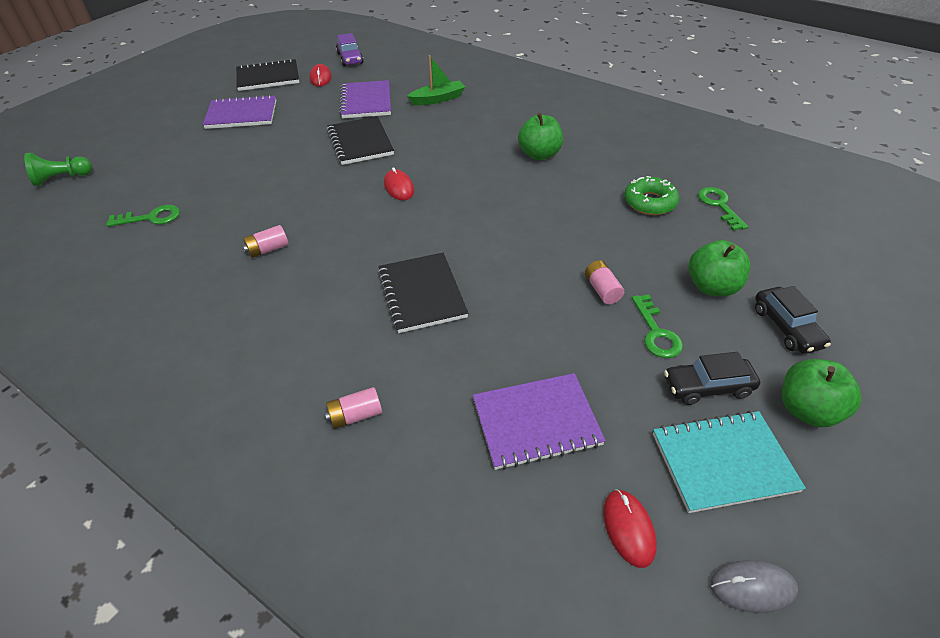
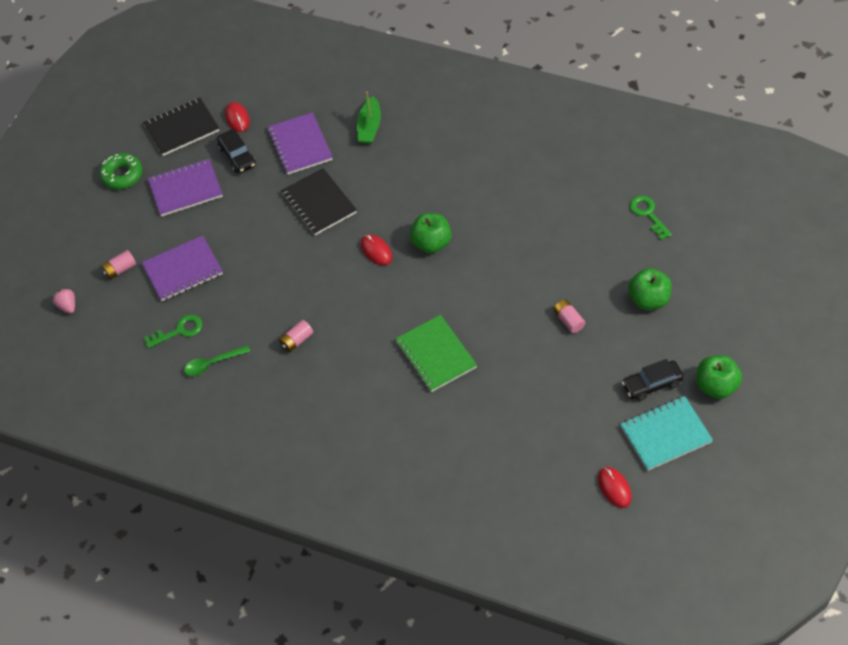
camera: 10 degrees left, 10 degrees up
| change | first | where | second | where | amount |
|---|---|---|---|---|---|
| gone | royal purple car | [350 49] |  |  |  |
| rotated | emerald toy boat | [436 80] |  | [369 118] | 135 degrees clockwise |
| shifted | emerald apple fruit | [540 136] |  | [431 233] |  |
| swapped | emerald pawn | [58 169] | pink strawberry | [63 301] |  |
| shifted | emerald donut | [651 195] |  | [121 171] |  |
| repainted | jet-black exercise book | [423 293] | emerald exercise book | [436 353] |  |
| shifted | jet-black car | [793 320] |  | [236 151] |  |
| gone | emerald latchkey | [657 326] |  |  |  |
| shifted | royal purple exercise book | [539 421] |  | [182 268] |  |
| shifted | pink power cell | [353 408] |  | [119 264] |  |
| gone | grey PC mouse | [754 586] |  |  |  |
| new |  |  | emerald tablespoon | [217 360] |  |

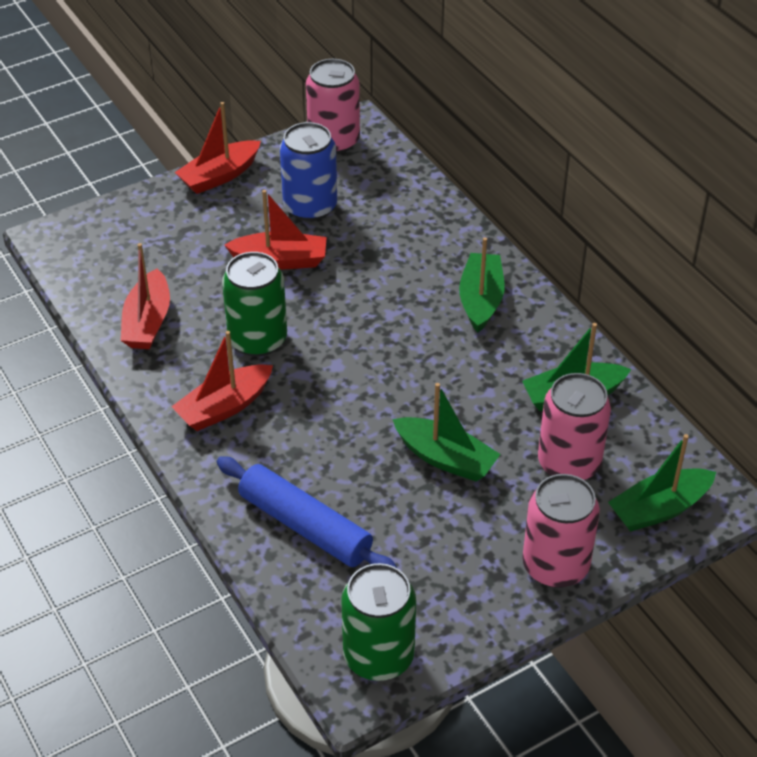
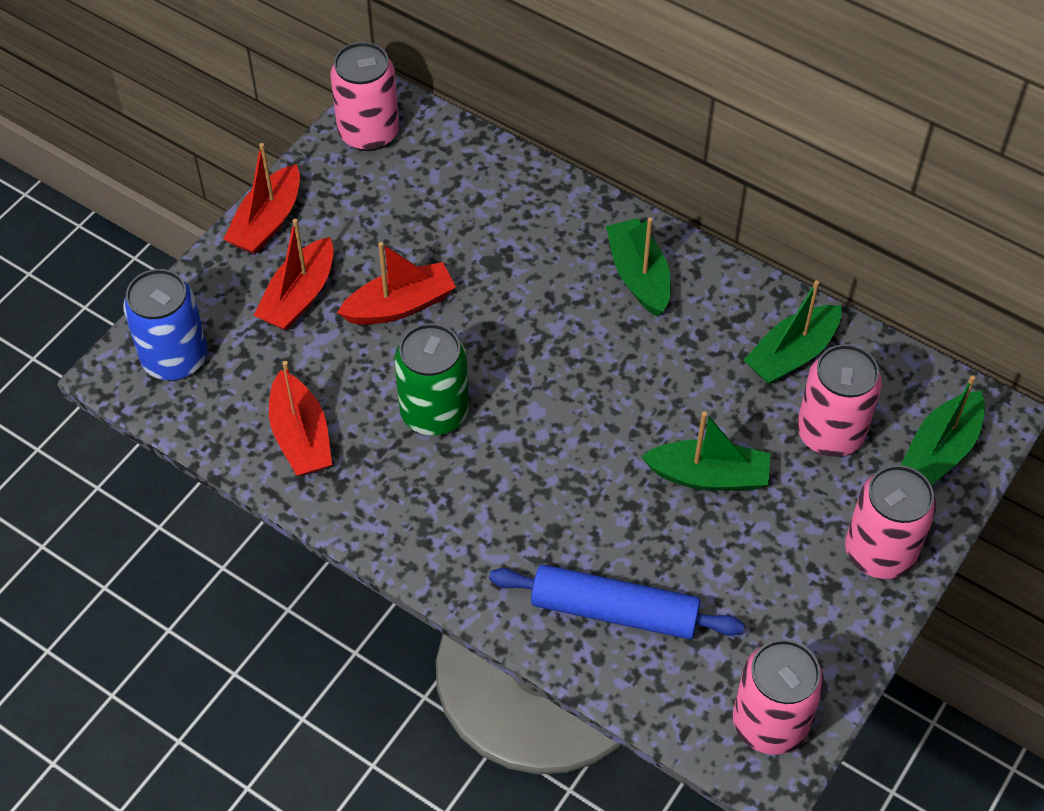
camera: 25 degrees left, 10 degrees up
| change | first | where | second | where | amount |
|---|---|---|---|---|---|
| shifted | cobalt tin | [308 171] |  | [165 325] |  |
| shifted | red toy boat | [222 381] |  | [293 275] |  |
| repainted | emerald tin | [378 622] | pink tin | [778 697] |  |

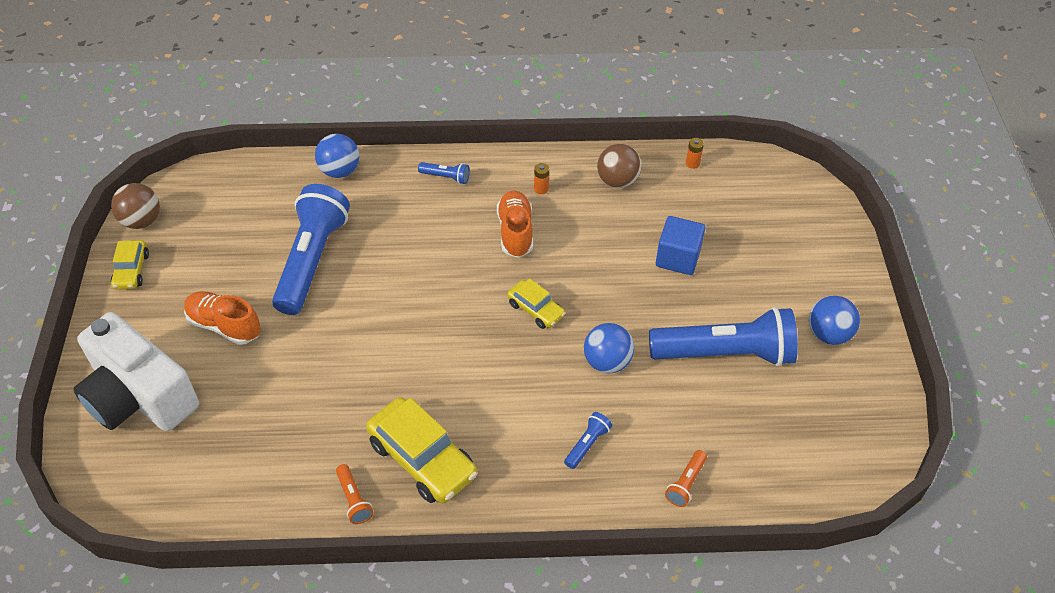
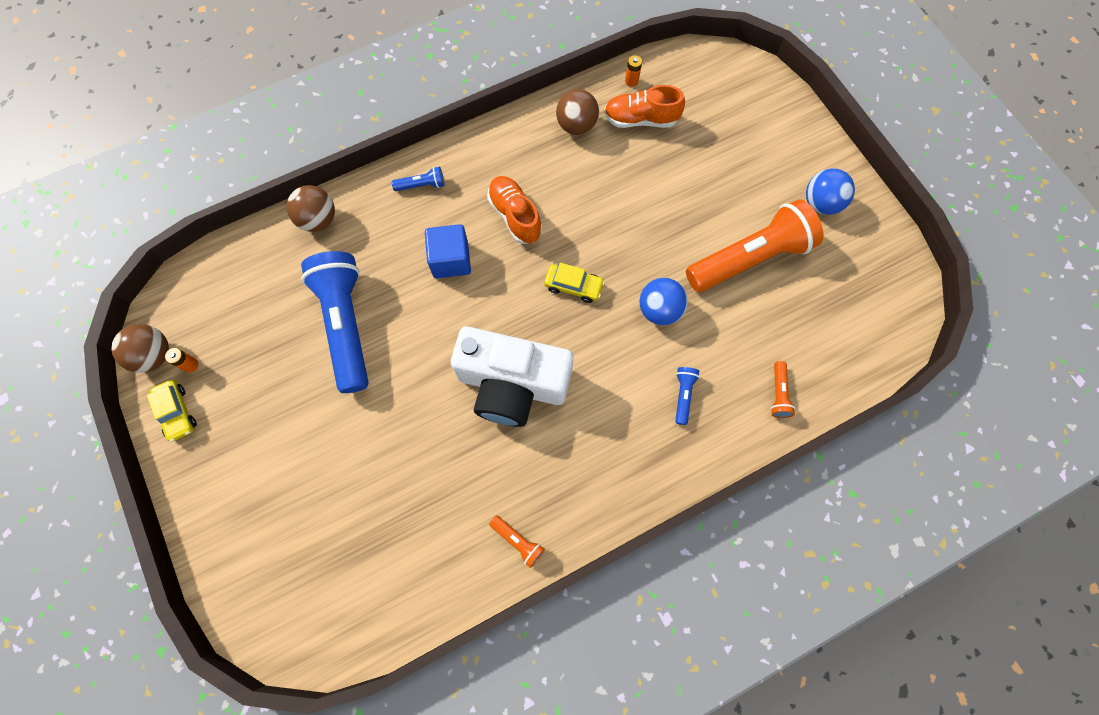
camera: 25 degrees left, 20 degrees up
| change | first | where | second | where | amount |
|---|---|---|---|---|---|
| repainted | cobalt sphere | [337 156] | dark brown sphere | [311 208] |  |
| shifted | orange-coloured power cell | [541 178] |  | [182 360] |  |
| shifted | cobalt solid cube | [680 245] |  | [448 251] |  |
| shifted | orange-coloured lace-up shoe | [222 318] |  | [644 106] |  |
| repainted | cobalt pocket torch | [723 336] | orange-coloured pocket torch | [754 245] |  |
| shifted | white camera | [136 371] |  | [512 376] |  |
| gone | golden car | [421 450] |  |  |  |

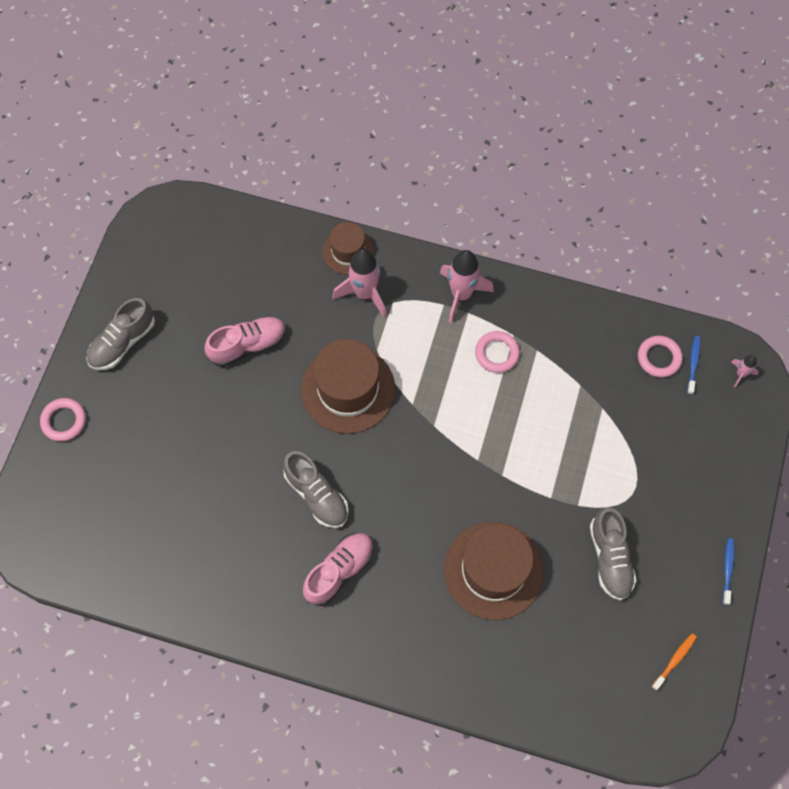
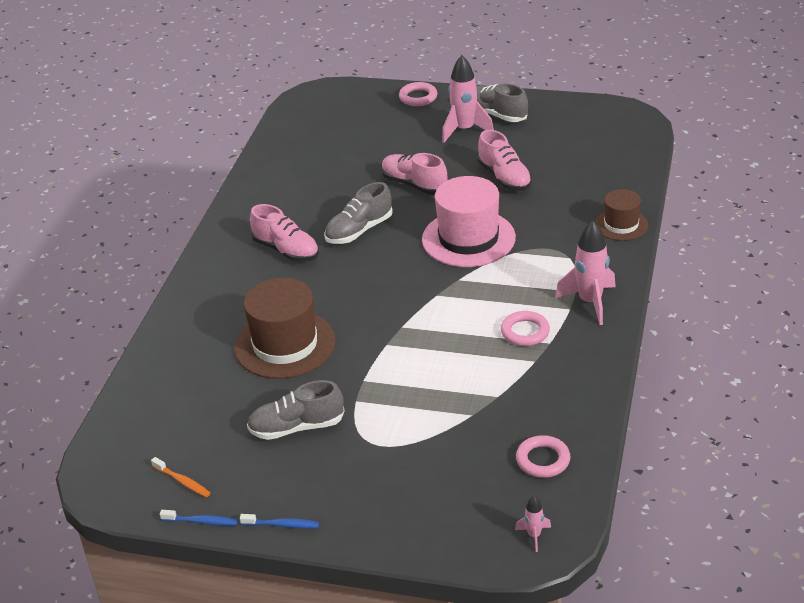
camera: 90 degrees right, 30 degrees down
| change | first | where | second | where | amount |
|---|---|---|---|---|---|
| shifted | pink toy rocket | [360 283] |  | [468 99] |  |
| shifted | cobalt dental brush | [693 365] |  | [199 518] |  |
| repainted | dark brown top hat | [348 386] | pink top hat | [469 221] |  |
| new |  |  | pink lace-up shoe | [414 174] |  |

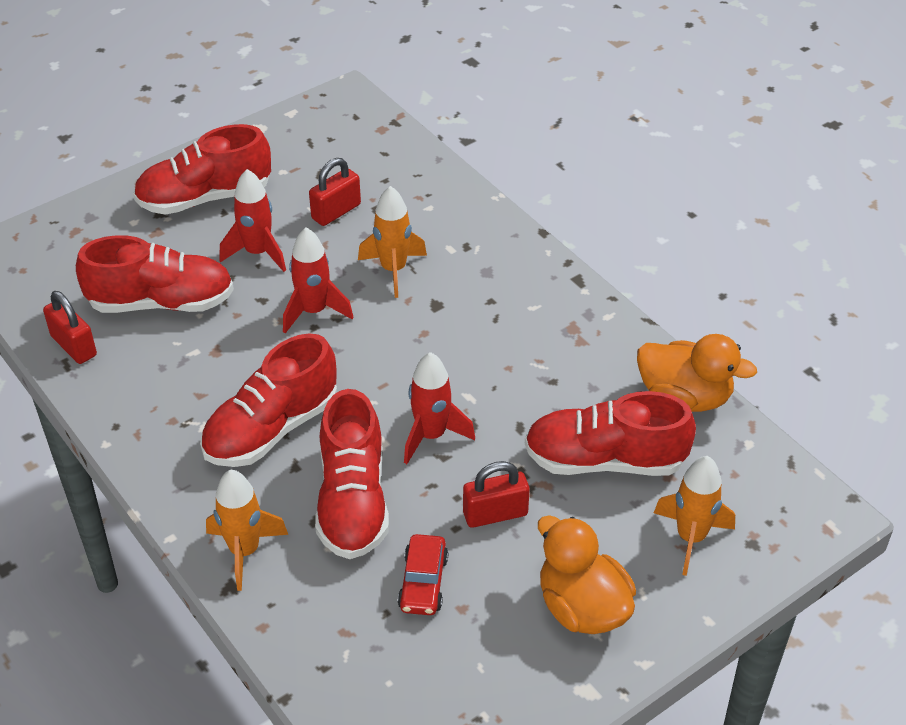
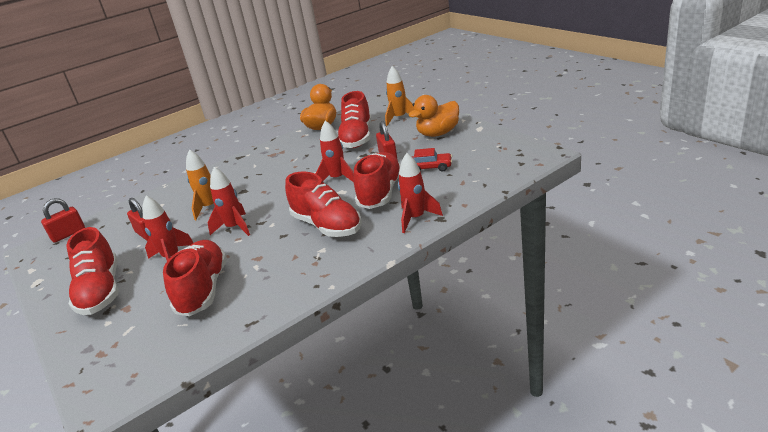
camera: 85 degrees left, 15 degrees down
| change | first | where | second | where | amount |
|---|---|---|---|---|---|
| shifted | red small lock | [70 327] |  | [63 220] |  |
| rotated | red lace-up shoe | [352 474] |  | [377 180] | 75 degrees counterclockwise |
| repainted | orange-coloured toy rocket | [247 530] | red toy rocket | [420 193] |  |

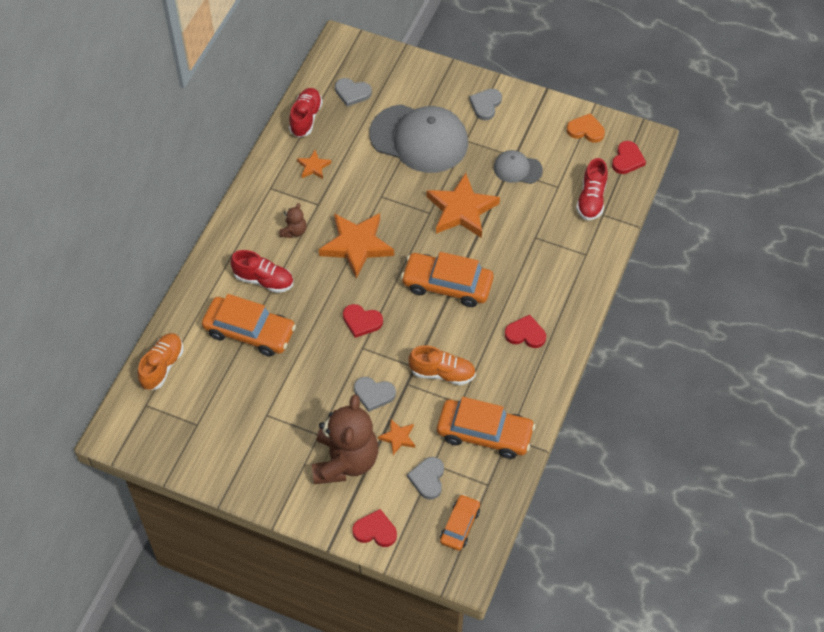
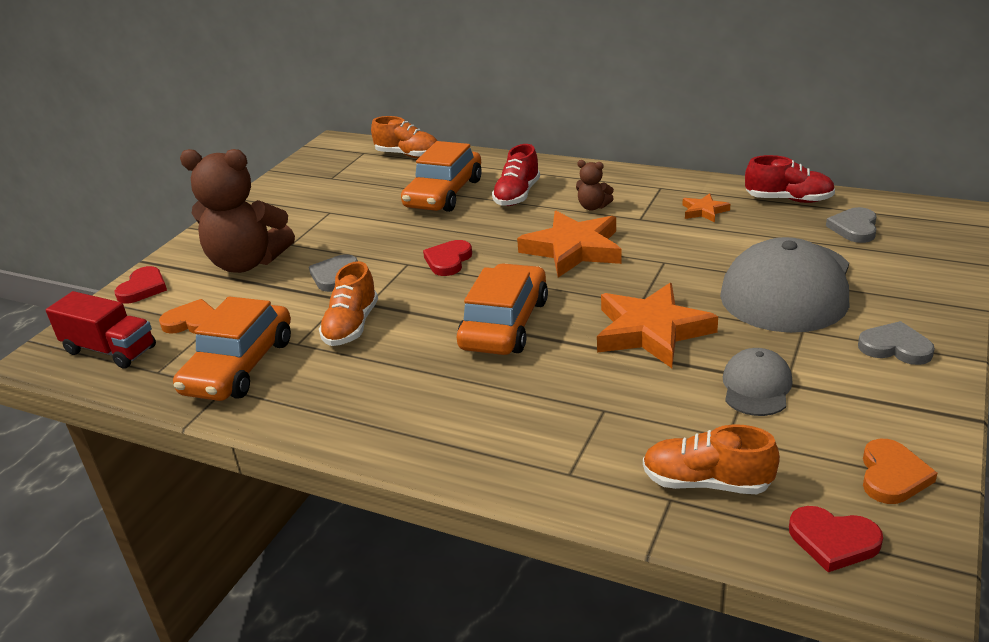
camera: 95 degrees right, 25 degrees down
| change | first | where | second | where | amount |
|---|---|---|---|---|---|
| repainted | red lace-up shoe | [592 189] | orange-coloured lace-up shoe | [711 459] |  |
| gone | red heart shape | [525 331] |  |  |  |
| gone | orange-coloured five-pointed star | [396 437] |  |  |  |
| repainted | grey heart shape | [425 478] | orange-coloured heart shape | [187 316] |  |
| swapped | orange-coloured car | [460 522] | red truck | [101 330] |  |

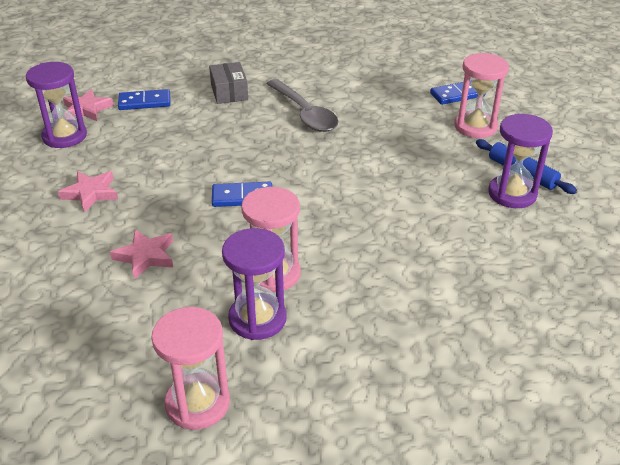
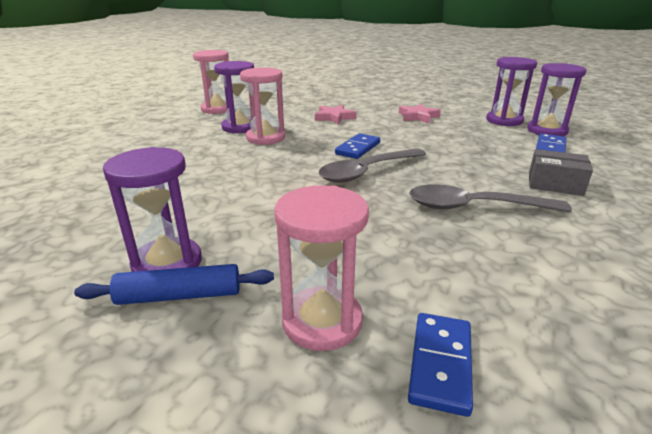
camera: 125 degrees right, 10 degrees down
| change | first | where | second | where | amount |
|---|---|---|---|---|---|
| swapped | pink five-pointed star | [88 105] | royal purple hourglass | [556 99] |  |
| new |  |  | grey tablespoon | [372 166] |  |

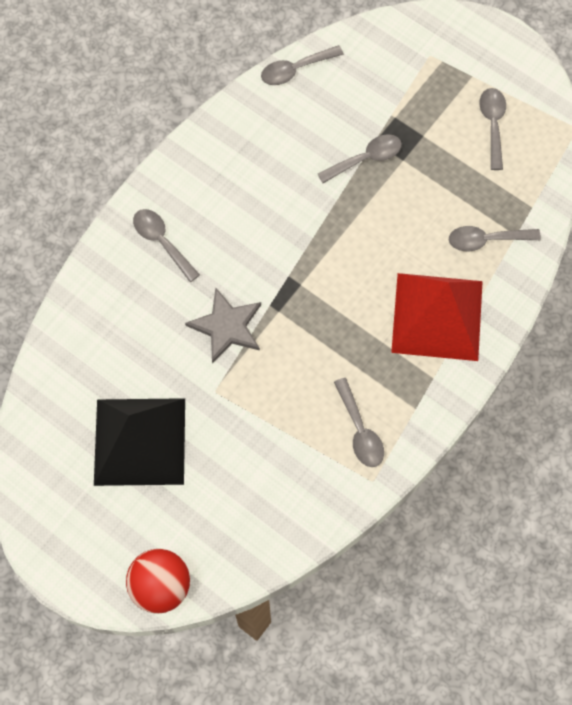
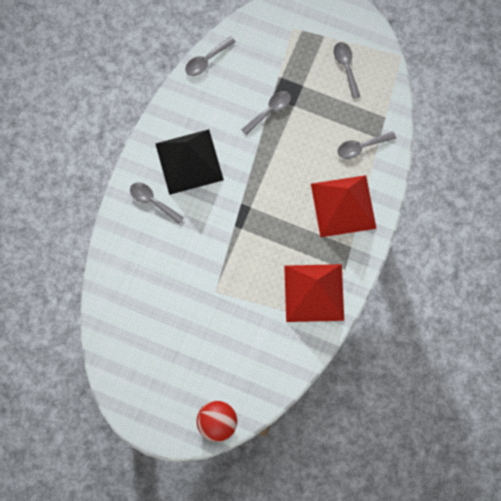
camera: 15 degrees left, 5 degrees up
| change | first | where | second | where | amount |
|---|---|---|---|---|---|
| gone | grey five-pointed star | [223 326] |  |  |  |
| swapped | grey tablespoon | [359 422] | red pyramid | [314 293] |  |
| shifted | jet-black pyramid | [139 442] |  | [189 162] |  |

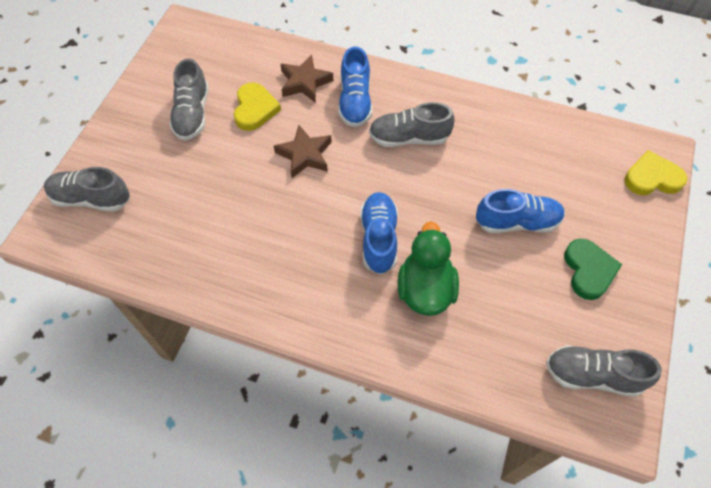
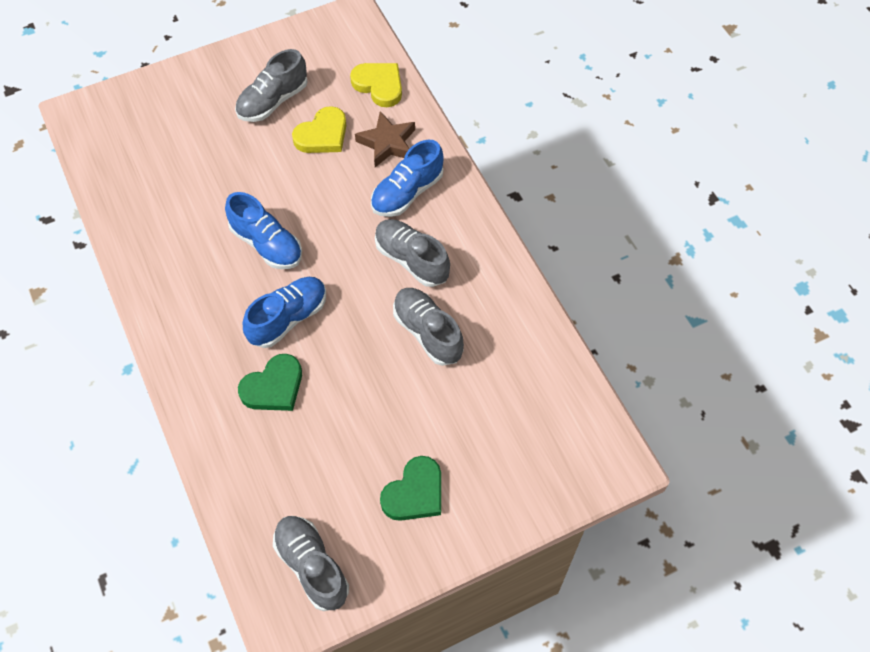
camera: 45 degrees right, 0 degrees up
| change | first | where | second | where | amount |
|---|---|---|---|---|---|
| gone | dark brown five-pointed star | [303 151] |  |  |  |
| shifted | golden heart shape | [655 172] |  | [376 85] |  |
| shifted | grey lace-up shoe | [87 189] |  | [428 327] |  |
| shifted | cobalt lace-up shoe | [520 211] |  | [263 230] |  |
| swapped | emerald duck | [428 268] | emerald heart shape | [270 382] |  |

